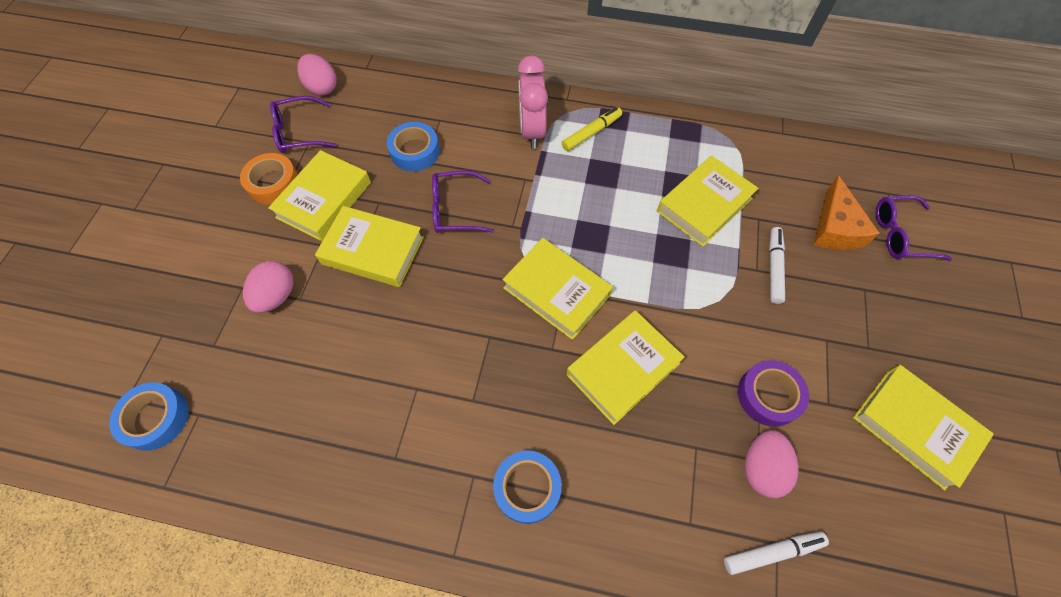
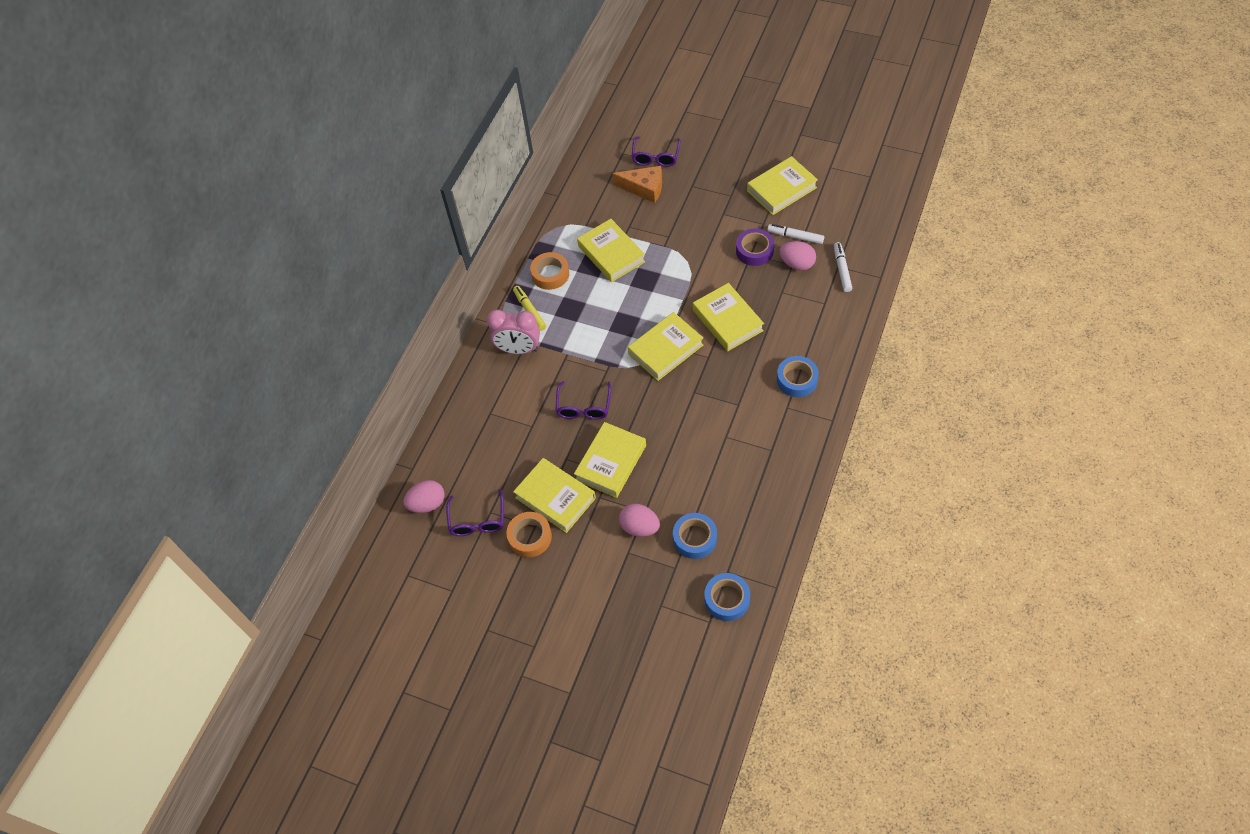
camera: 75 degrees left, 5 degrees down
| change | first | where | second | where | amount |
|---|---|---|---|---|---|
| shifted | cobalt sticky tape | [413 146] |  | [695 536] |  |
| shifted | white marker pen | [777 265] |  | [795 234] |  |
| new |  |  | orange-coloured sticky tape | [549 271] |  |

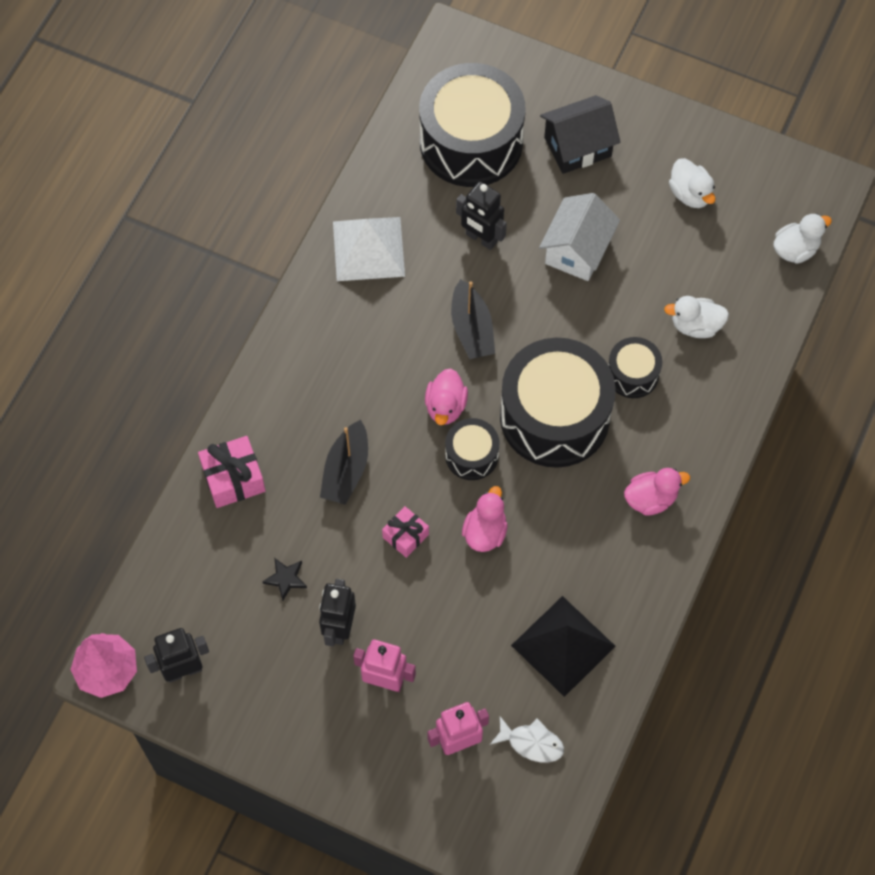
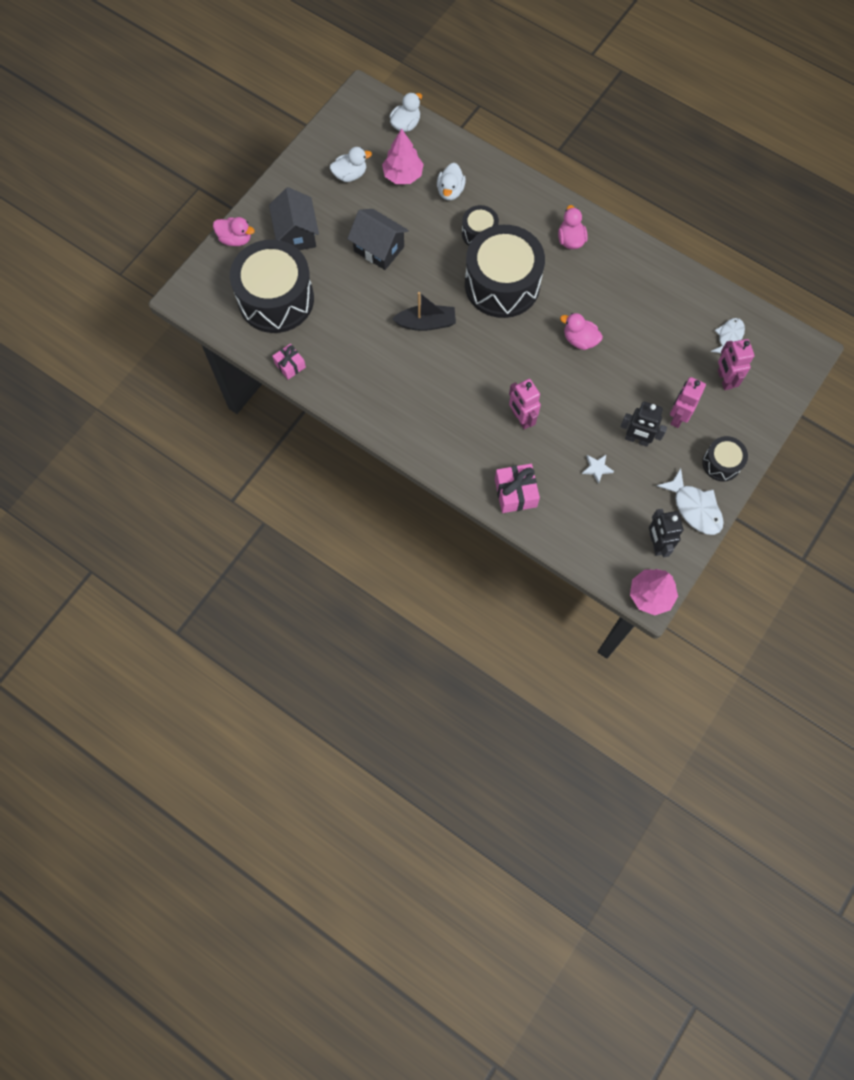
camera: 80 degrees left, 5 degrees up
| change | first | where | second | where | amount |
|---|---|---|---|---|---|
| gone | jet-black robot | [481 215] |  |  |  |
| repainted | white cottage | [579 237] | jet-black cottage | [378 239] |  |
| rotated | white duck | [803 238] |  | [406 112] | 60 degrees clockwise |
| gone | white pyramid | [369 249] |  |  |  |
| shifted | pink duck | [446 396] |  | [234 231] |  |
| shifted | jet-black snare drum | [472 449] |  | [725 458] |  |
| swapped | jet-black toy boat | [344 462] | pink robot | [525 404] |  |
| shifted | pink present | [405 532] |  | [289 362] |  |
| repainted | jet-black five-pointed star | [284 579] | white five-pointed star | [598 469] |  |
| gone | jet-black pyramid | [563 646] |  |  |  |
| new |  |  | pink fir tree | [403 156] |  |
| new |  |  | white fish figure | [690 501] |  |

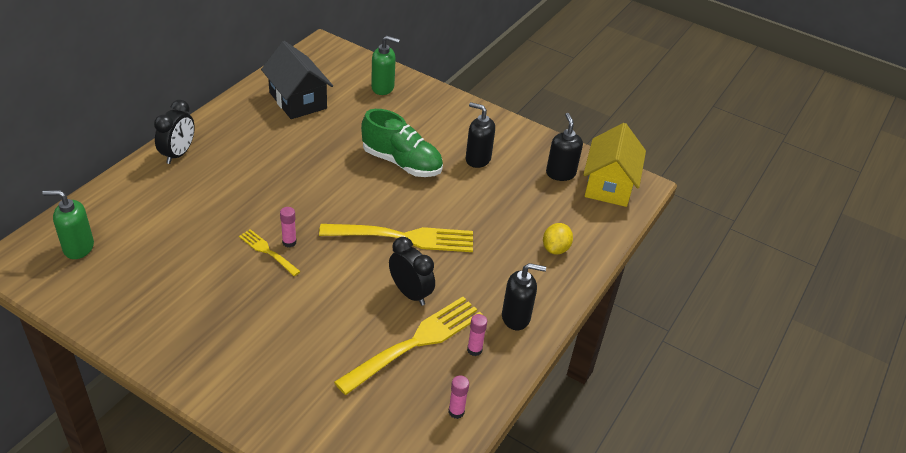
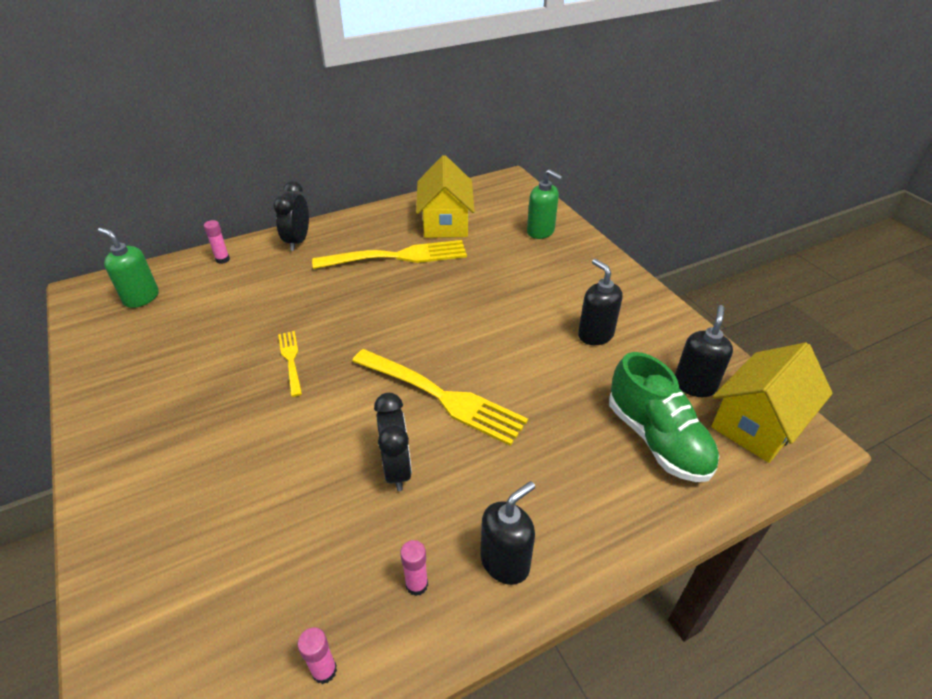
camera: 35 degrees right, 0 degrees up
| change | first | where | second | where | amount |
|---|---|---|---|---|---|
| repainted | jet-black cottage | [297 80] | golden cottage | [445 196] |  |
| rotated | jet-black clock | [174 132] |  | [291 216] | 135 degrees clockwise |
| shifted | emerald lace-up shoe | [402 143] |  | [664 417] |  |
| shifted | pink glue | [288 227] |  | [217 242] |  |
| gone | golden lemon | [558 239] |  |  |  |
| rotated | jet-black soap pump | [524 296] |  | [508 533] | 75 degrees counterclockwise |
| shifted | golden table fork | [408 346] |  | [389 254] |  |

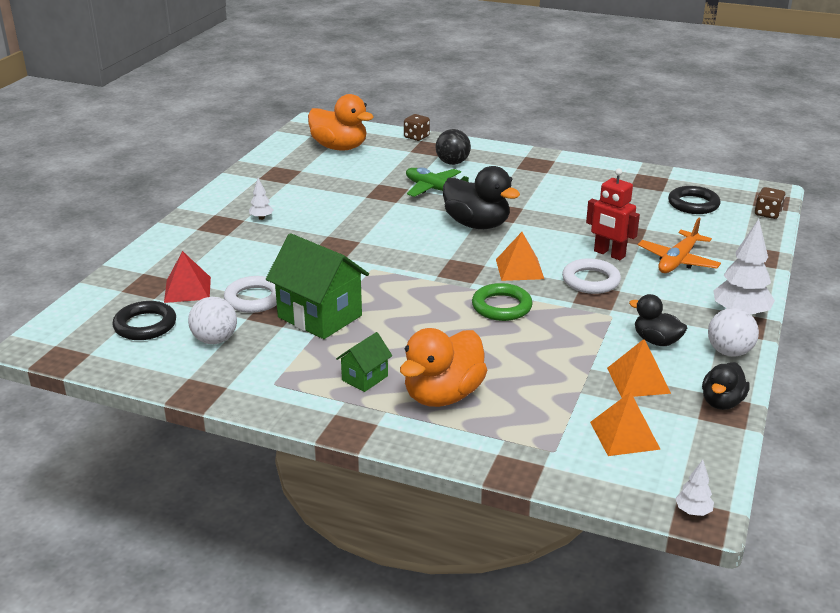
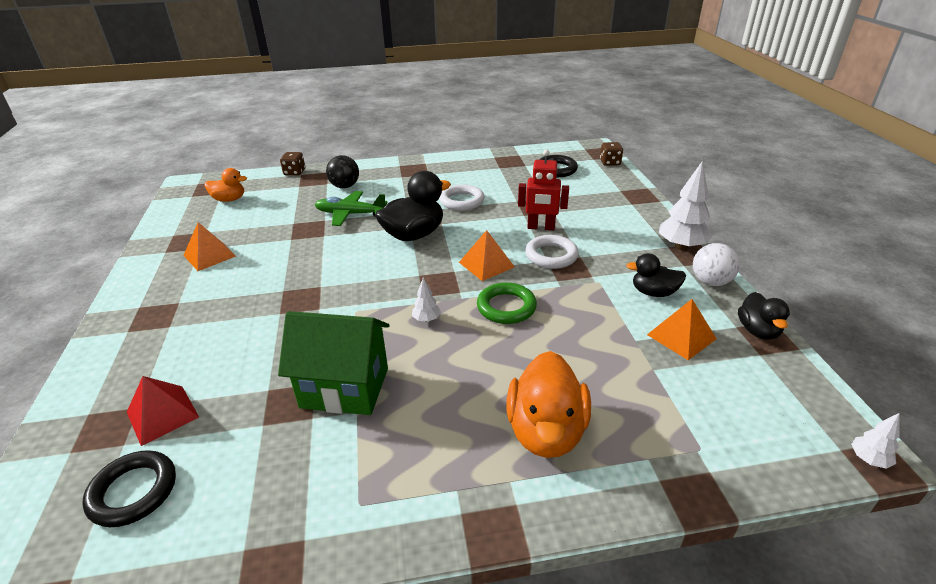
camera: 30 degrees left, 5 degrees up
| change | first | where | second | where | amount |
|---|---|---|---|---|---|
| scaled | orange-coloured duck | [341 122] |  | [226 185] | x0.59 |
| rotated | jet-black duck | [481 197] |  | [413 206] | 45 degrees counterclockwise |
| shifted | white fir tree | [261 199] |  | [426 299] |  |
| gone | orange-coloured aeroplane | [679 245] |  |  |  |
| shifted | white ring | [250 294] |  | [462 197] |  |
| gone | white sphere | [212 320] |  |  |  |
| gone | emerald cottage | [364 362] |  |  |  |
| shifted | orange-coloured pyramid | [625 424] |  | [209 246] |  |

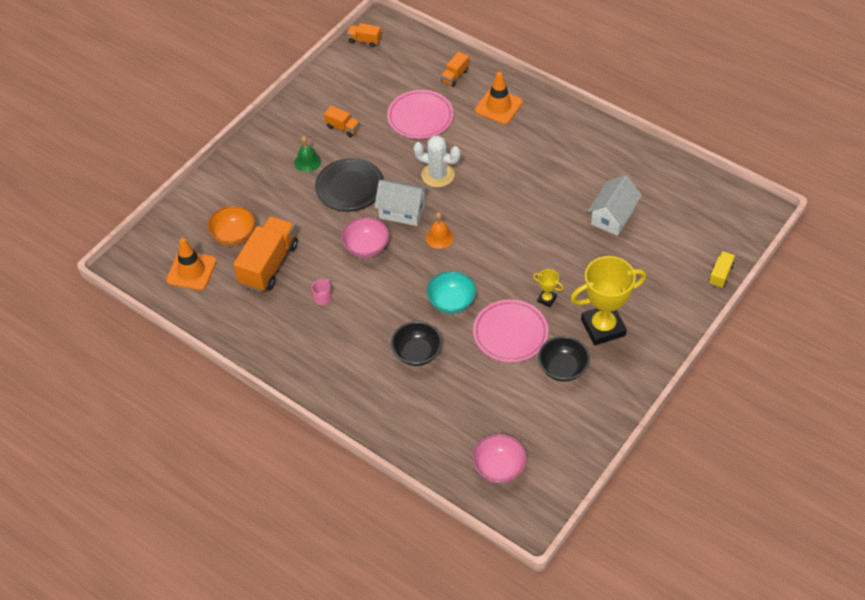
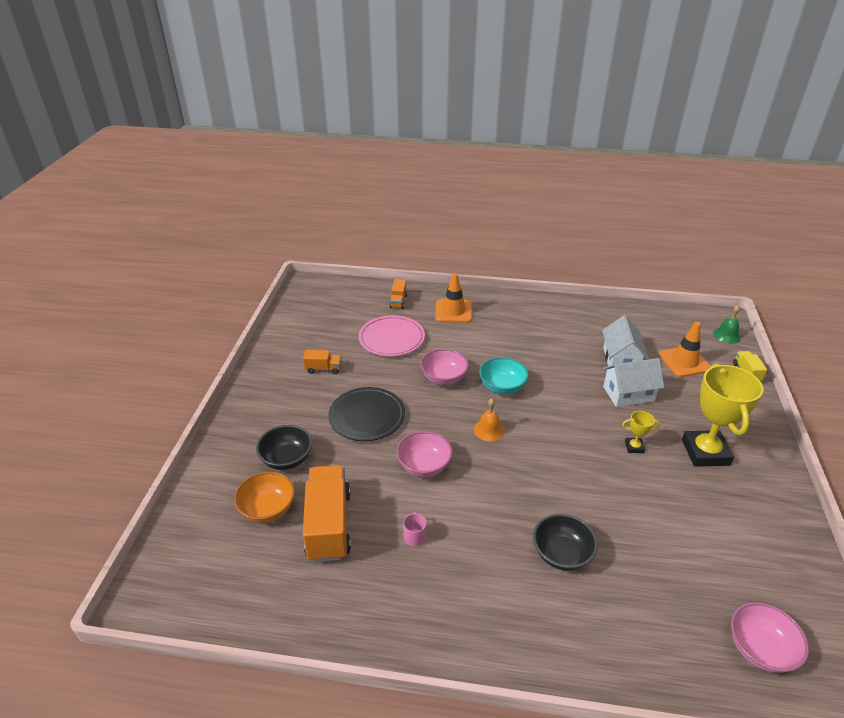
camera: 30 degrees left, 15 degrees down
| change | first | where | second | where | amount |
|---|---|---|---|---|---|
| gone | orange-coloured truck | [364 35] |  |  |  |
| shifted | emerald hand bell | [307 154] |  | [727 324] |  |
| swapped | white saguaro cactus | [437 161] | pink deep dish | [444 367] |  |
| shifted | white cottage | [401 203] |  | [633 382] |  |
| shifted | orange-coloured safety cone | [191 264] |  | [685 349] |  |
| rotated | golden prize cup | [608 300] |  | [723 415] | 45 degrees counterclockwise |
| shifted | teal deep dish | [451 292] |  | [504 375] |  |
| gone | pink flat dish | [510 330] |  |  |  |
| shifted | jet-black deep dish | [564 359] |  | [284 447] |  |

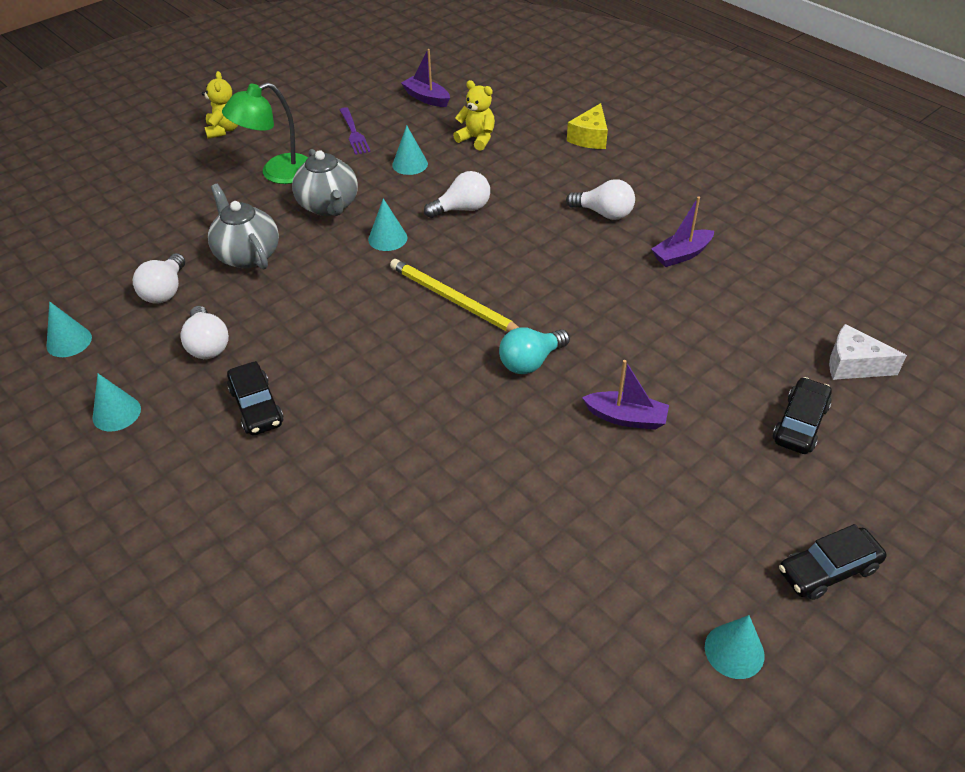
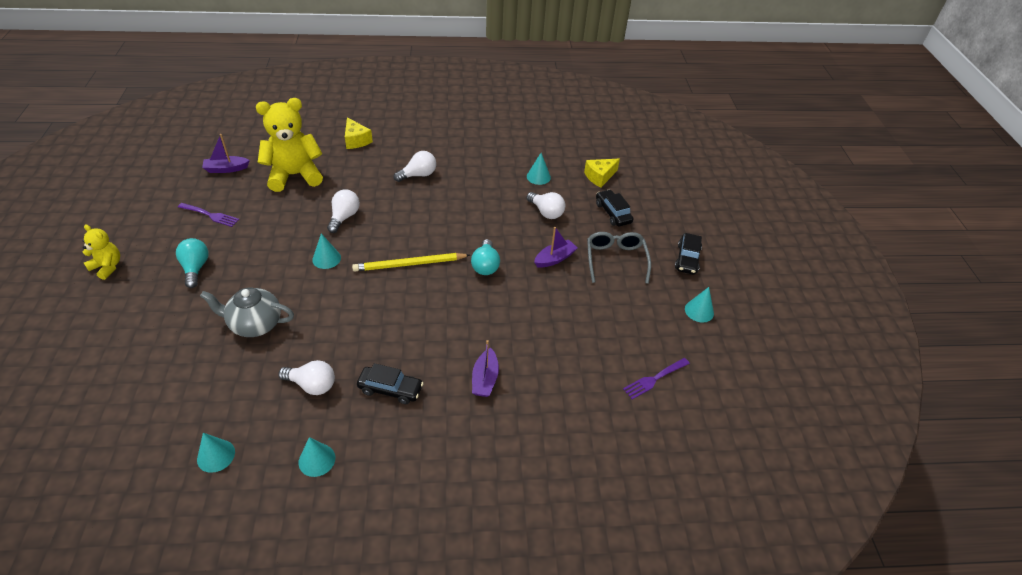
camera: 55 degrees left, 0 degrees up
| change | first | where | second | where | amount |
|---|---|---|---|---|---|
| scaled | golden teddy | [474 115] |  | [289 145] | x1.94 |
| swapped | emerald reading lamp | [265 133] | teal bulb | [192 263] |  |
| shifted | teal solid cone | [410 150] |  | [539 169] |  |
| gone | grey tea pot | [325 182] |  |  |  |
| shifted | royal purple toy boat | [682 231] |  | [485 368] |  |
| shifted | white bulb | [159 278] |  | [546 205] |  |
| repainted | white cheese wedge | [868 352] | golden cheese wedge | [602 173] |  |
| new |  |  | grey eyeglasses | [619 258] |  |
| new |  |  | royal purple table fork | [656 378] |  |

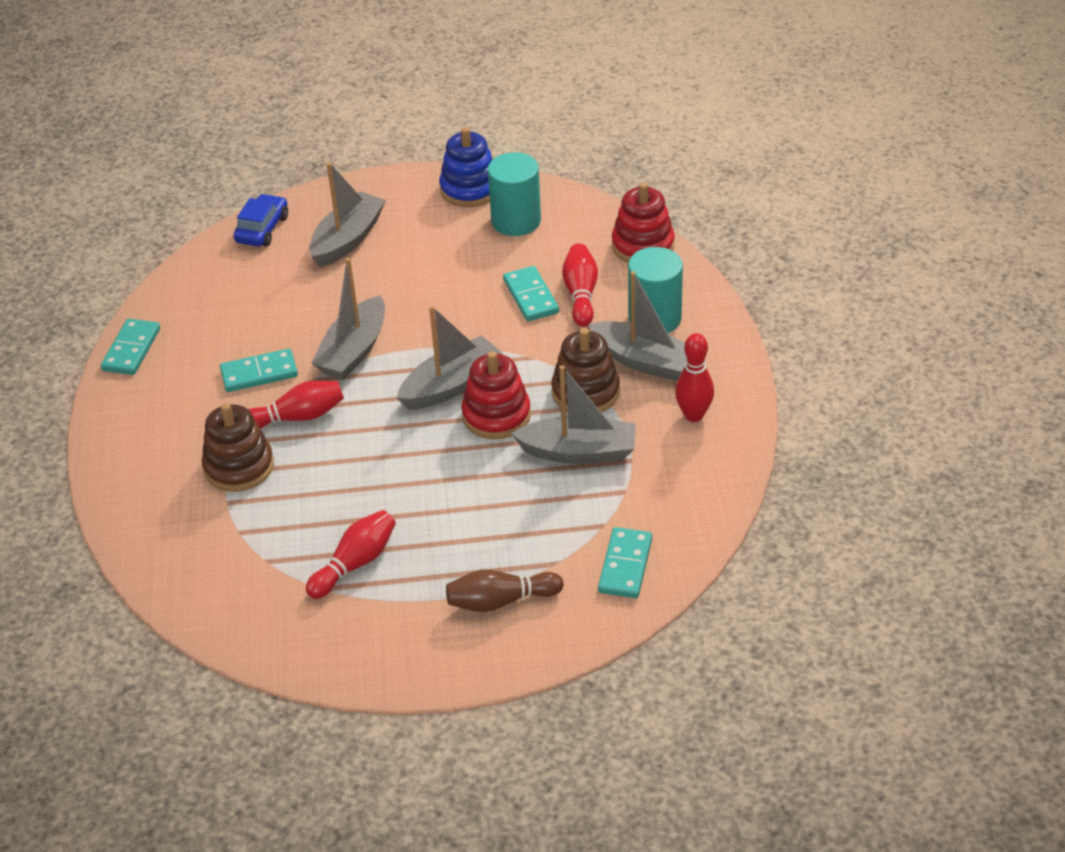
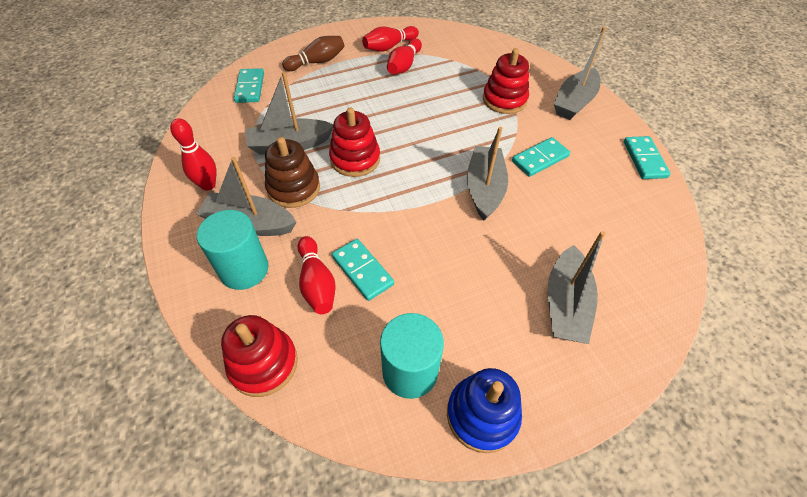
camera: 160 degrees right, 10 degrees up
| change | first | where | second | where | amount |
|---|---|---|---|---|---|
| gone | cobalt car | [261 220] |  |  |  |
| shifted | grey toy boat | [450 358] |  | [580 73] |  |
| shifted | red bowling pin | [296 405] |  | [390 39] |  |
| repainted | dark brown ring stacker | [238 447] | red ring stacker | [506 81] |  |

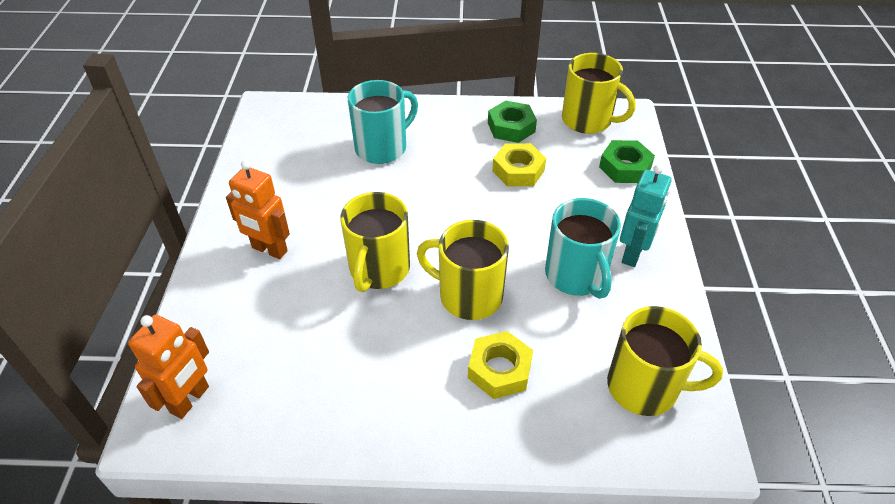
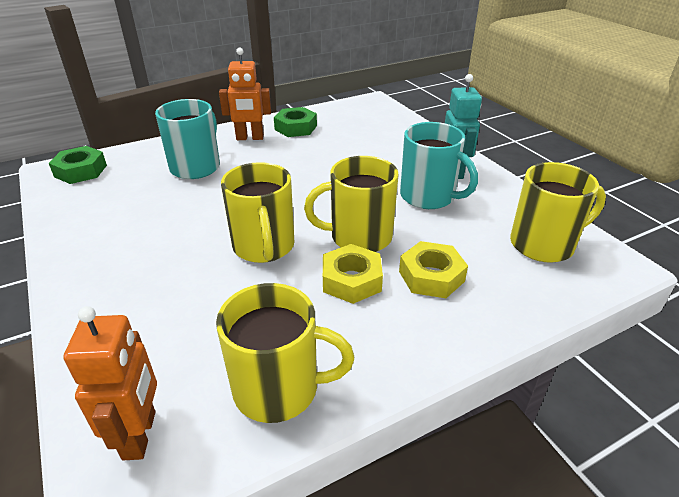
camera: 30 degrees left, 10 degrees down
| change | first | where | second | where | amount |
|---|---|---|---|---|---|
| shifted | golden mug | [599 93] |  | [285 353] |  |
| shifted | emerald nut | [627 161] |  | [78 165] |  |
| shifted | golden nut | [519 164] |  | [353 274] |  |
| shifted | orange-coloured robot | [258 209] |  | [245 94] |  |

